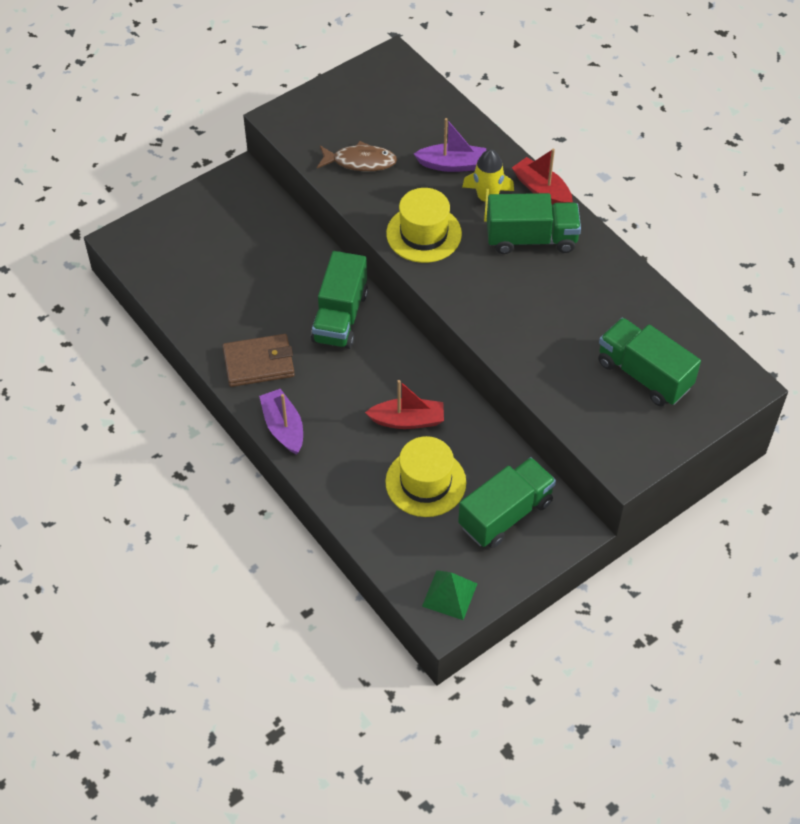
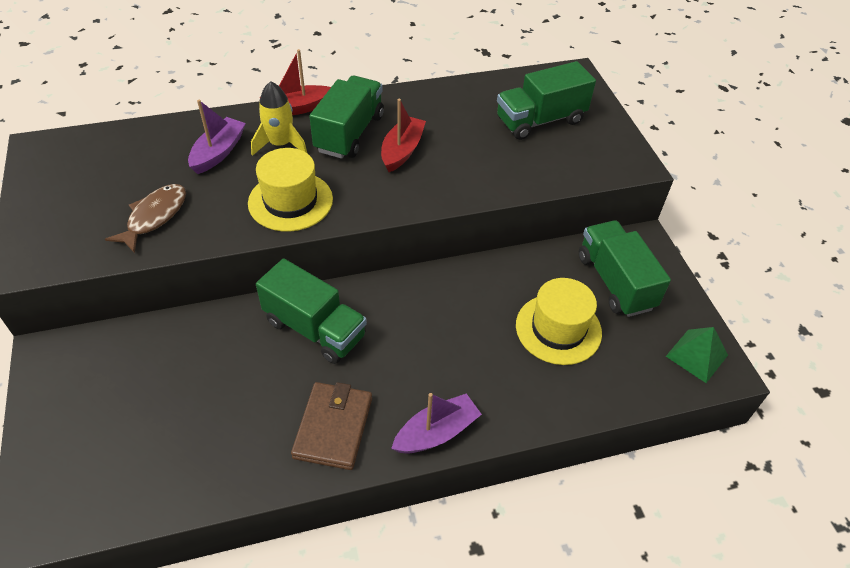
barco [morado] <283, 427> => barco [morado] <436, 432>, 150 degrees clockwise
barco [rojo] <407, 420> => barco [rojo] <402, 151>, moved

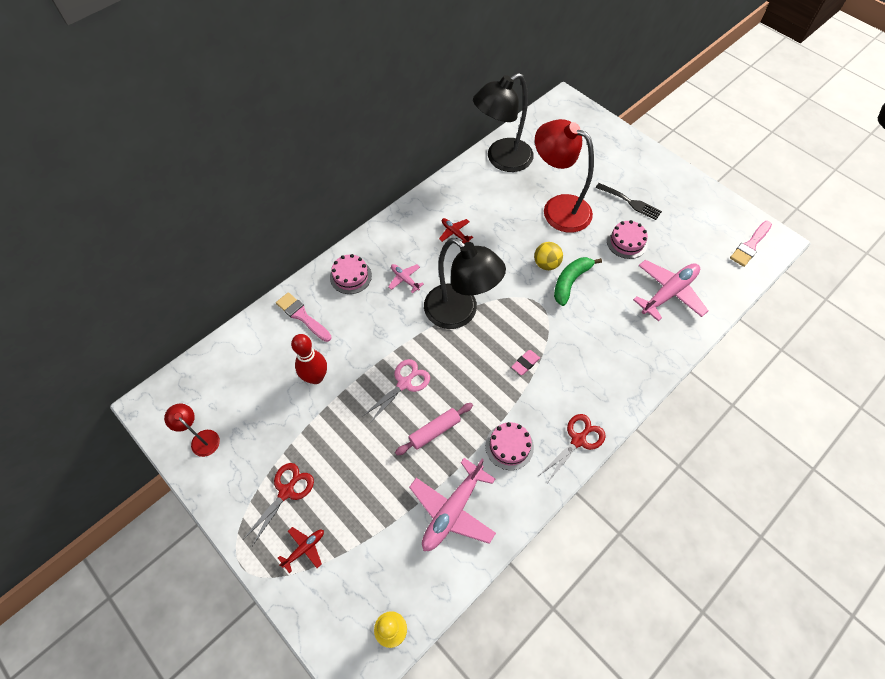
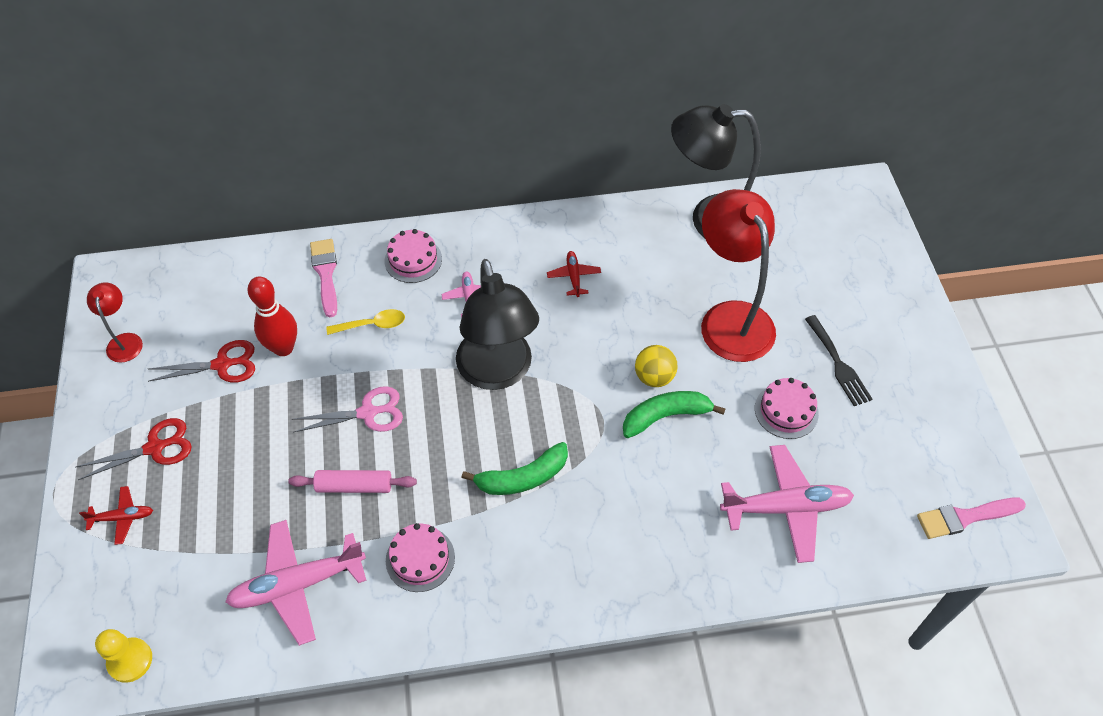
goma de borrar [rosa] <525, 363> => plátano [verde] <522, 478>
tijeras [rojo] <578, 440> => tijeras [rojo] <222, 365>, moved
nothing => cuchara [amarillo] <372, 325>

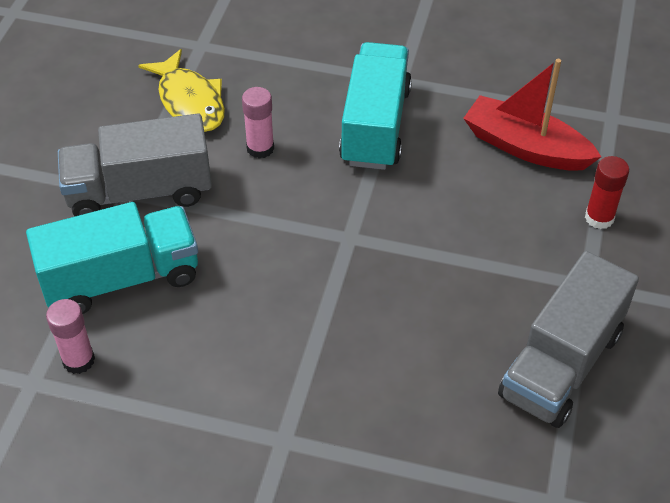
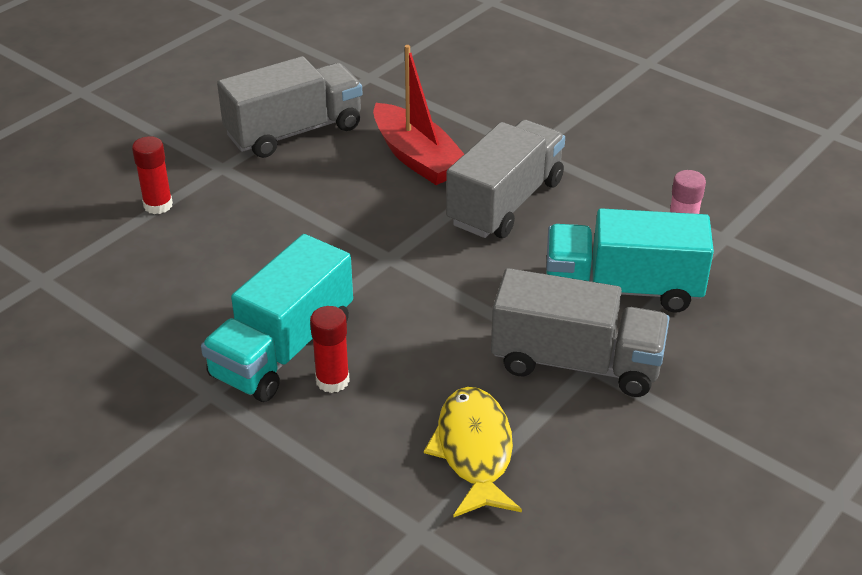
barra de pegamento [rosa] <260, 148> => nothing
barco [rojo] <525, 147> => barco [rojo] <417, 157>, moved
nothing => barra de pegamento [rojo] <332, 380>
nothing => camión [gris] <505, 202>

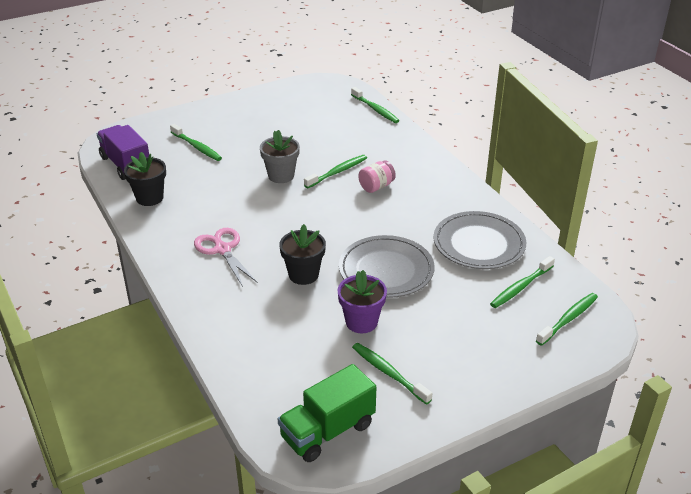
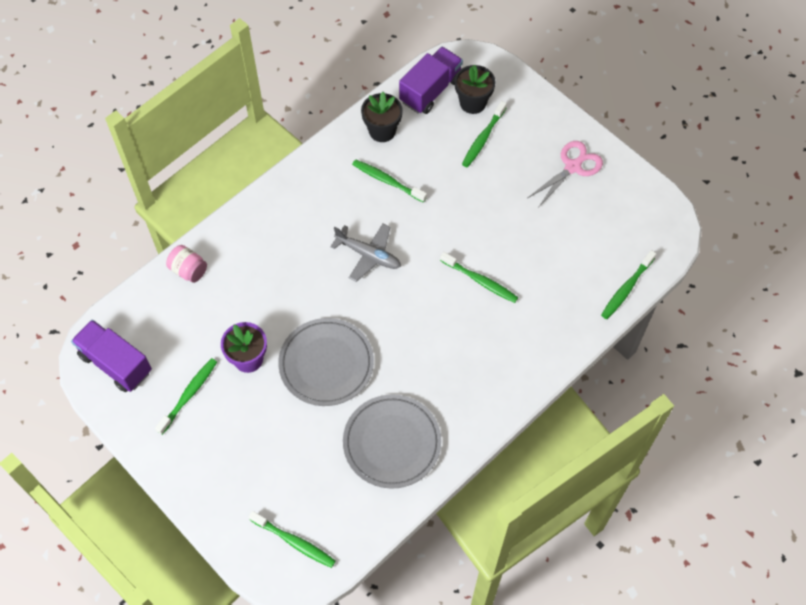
tijeras [rosa] <222, 249> => tijeras [rosa] <573, 167>, moved
maceta [gris] <281, 176> => nothing
camión [verde] <327, 431> => camión [morado] <115, 363>
maceta [negro] <303, 274> => maceta [negro] <473, 103>, moved
tarro [rosa] <376, 186> => tarro [rosa] <189, 270>, moved
cepillo de dientes [verde] <520, 287> => cepillo de dientes [verde] <387, 181>, moved
nothing => avión [gris] <369, 255>

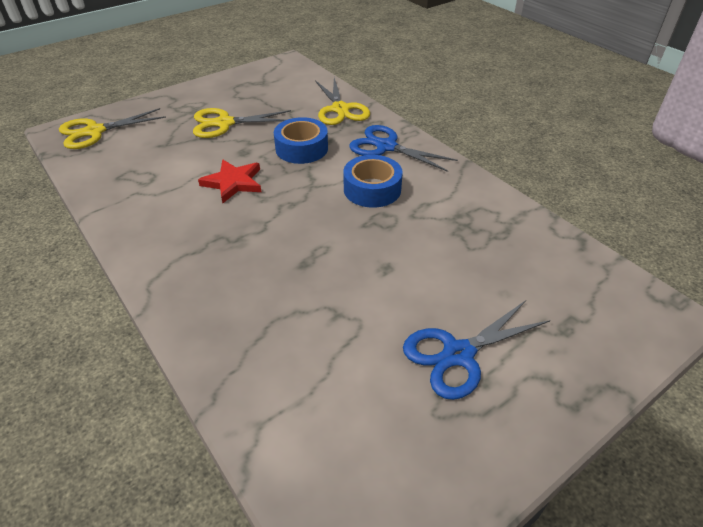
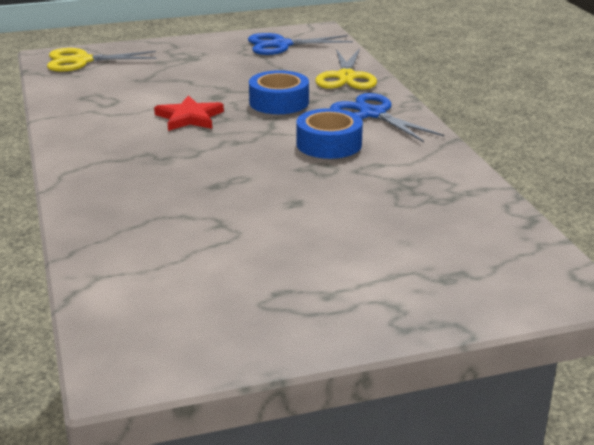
tijeras [amarillo] <224, 123> => nothing
tijeras [azul] <458, 354> => tijeras [azul] <281, 45>, moved

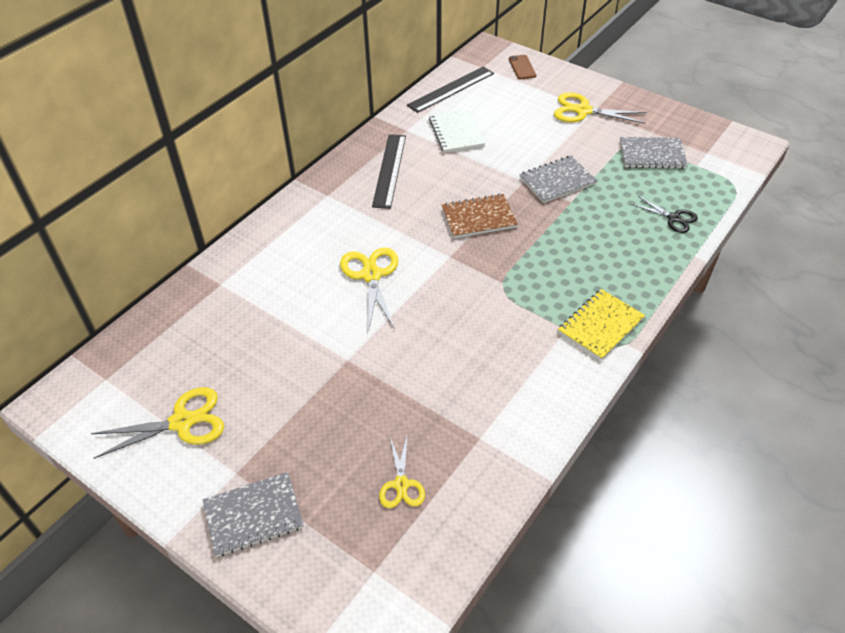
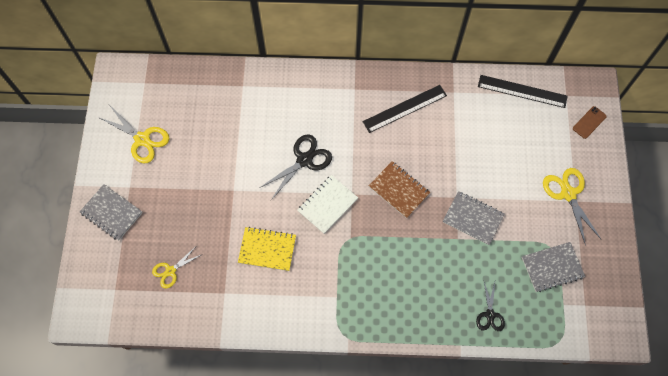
tijeras [amarillo] <371, 275> => tijeras [negro] <304, 160>
cuaderno [blanco] <456, 132> => cuaderno [blanco] <327, 205>, moved
cuaderno [amarillo] <600, 325> => cuaderno [amarillo] <267, 249>, moved
cuaderno [gris] <652, 154> => cuaderno [gris] <552, 267>, 75 degrees counterclockwise

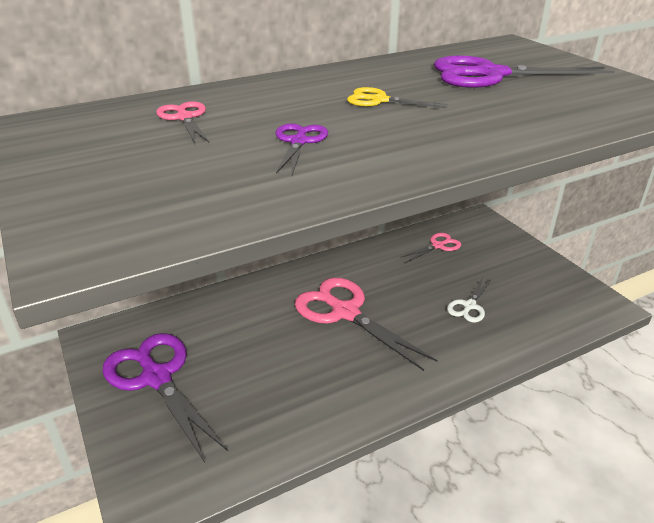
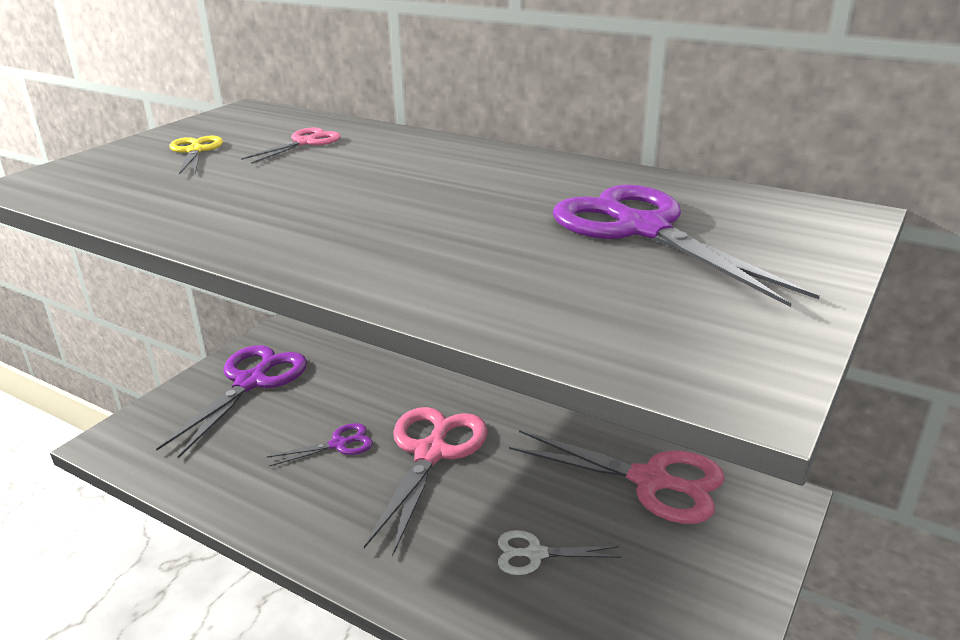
tijeras [morado] <299, 142> => tijeras [morado] <339, 444>, moved
tijeras [amarillo] <379, 100> => tijeras [amarillo] <195, 151>, moved
tijeras [rosa] <438, 246> => tijeras [rosa] <650, 481>, x1.97

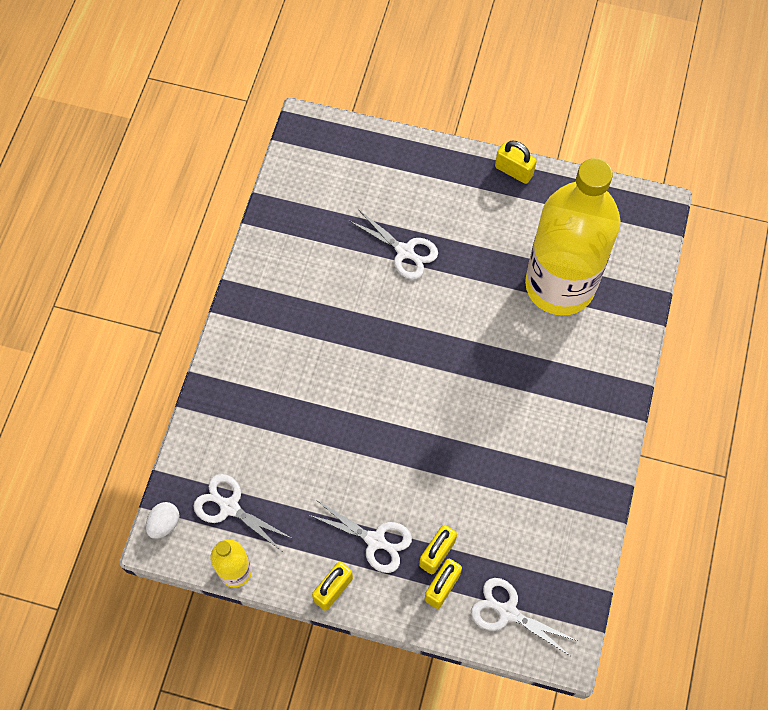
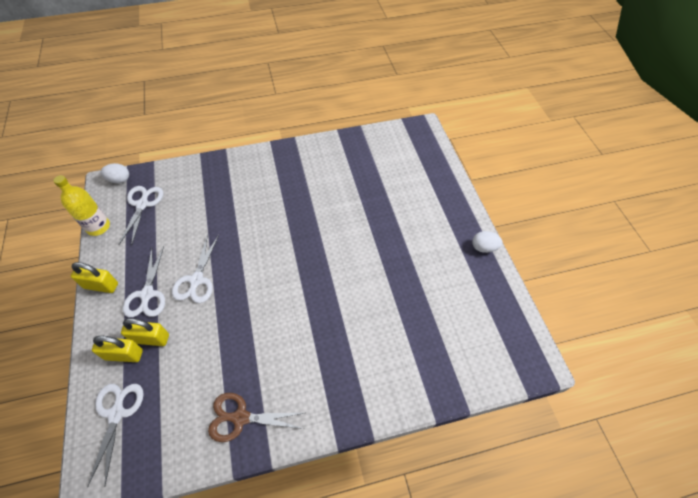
tijeras [blanco] <405, 252> => tijeras [blanco] <196, 280>, moved
candado [amarillo] <513, 171> => huevo [blanco] <483, 247>
botella [amarillo] <560, 285> => nothing
nothing => tijeras [marrón] <240, 417>

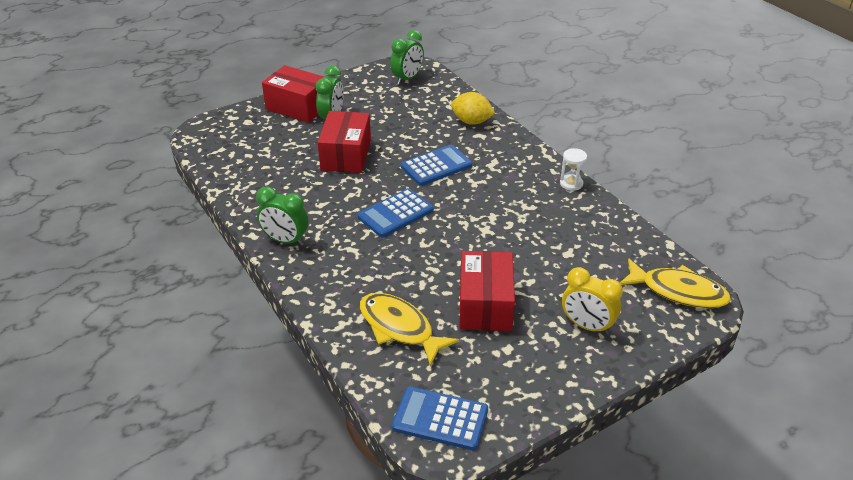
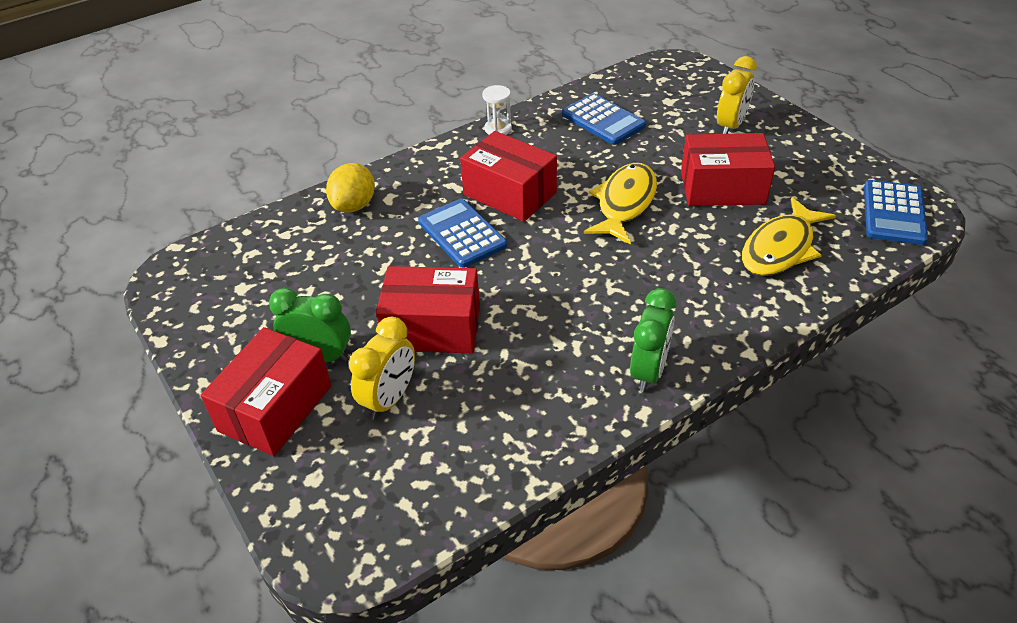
calculadora [azul] <395, 213> => calculadora [azul] <603, 120>, moved
despertador [verde] <407, 78> => nothing
pez [amarillo] <678, 291> => pez [amarillo] <624, 203>, moved
nothing => despertador [amarillo] <389, 399>
nothing => caja [rojo] <510, 193>

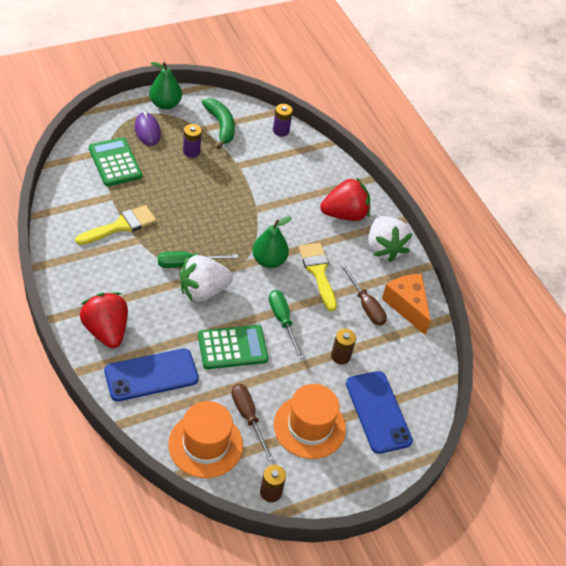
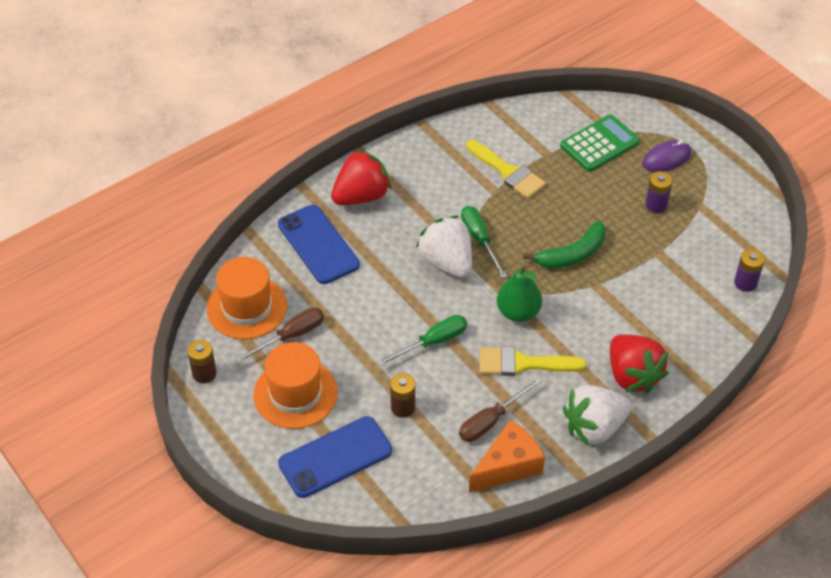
pera [verde] <165, 104> => nothing
calculadora [verde] <232, 347> => nothing
plátano [verde] <221, 126> => plátano [verde] <572, 254>, moved
pincel [amarillo] <318, 272> => pincel [amarillo] <522, 363>, 150 degrees counterclockwise

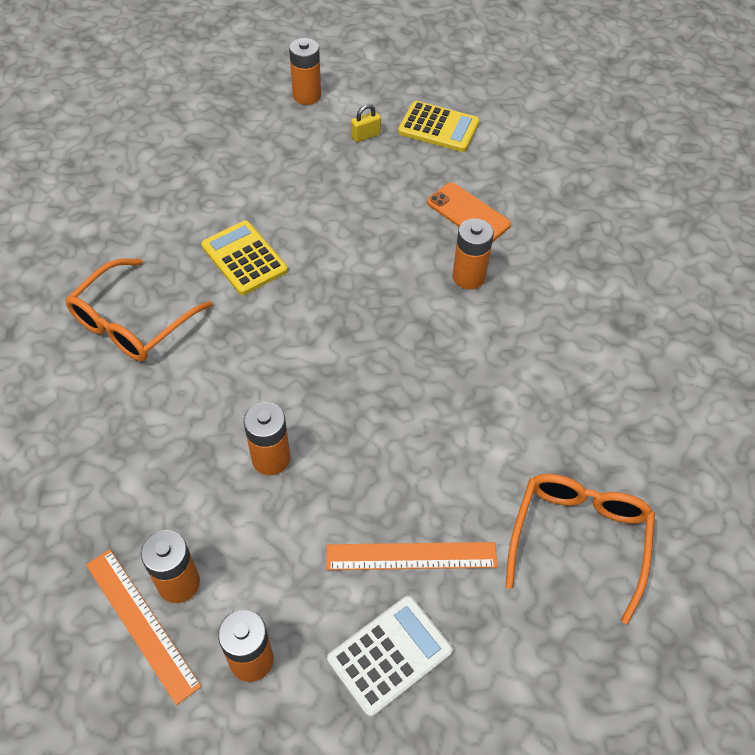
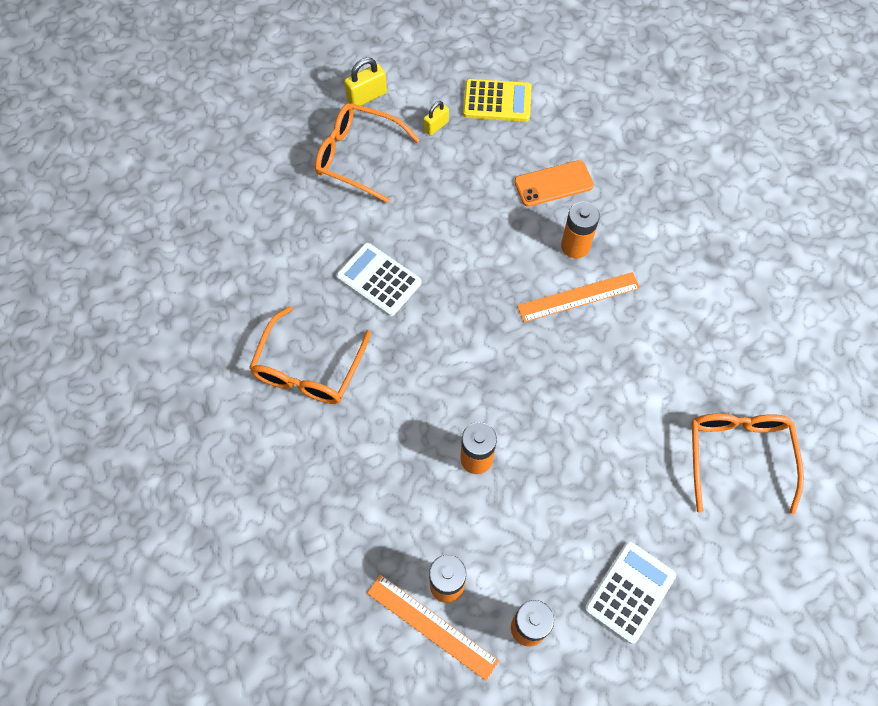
calculadora [amarillo] <244, 258> => calculadora [blanco] <379, 280>
pila [naranja] <307, 96> => candado [amarillo] <367, 96>
regla [naranja] <411, 556> => regla [naranja] <578, 297>, moved
móvil [naranja] <468, 213> => móvil [naranja] <553, 184>, 45 degrees counterclockwise
nothing => gafas [naranja] <357, 156>

